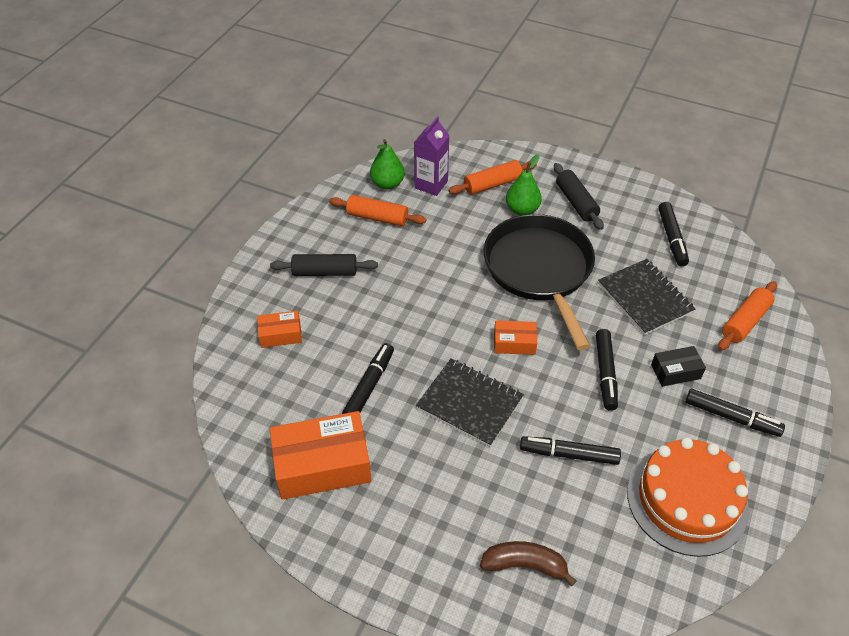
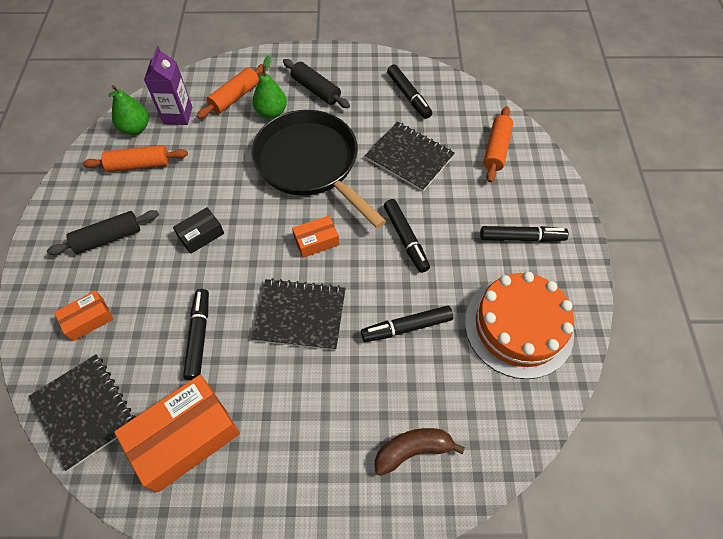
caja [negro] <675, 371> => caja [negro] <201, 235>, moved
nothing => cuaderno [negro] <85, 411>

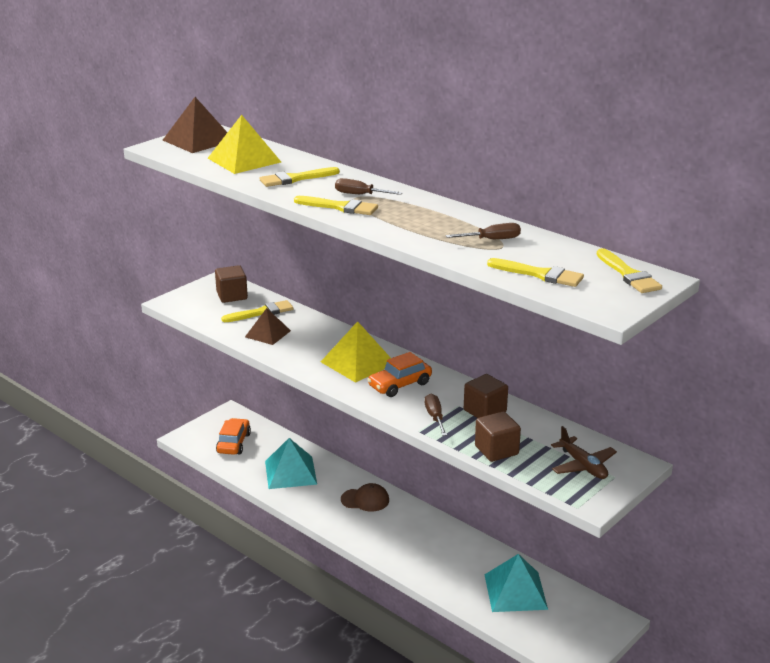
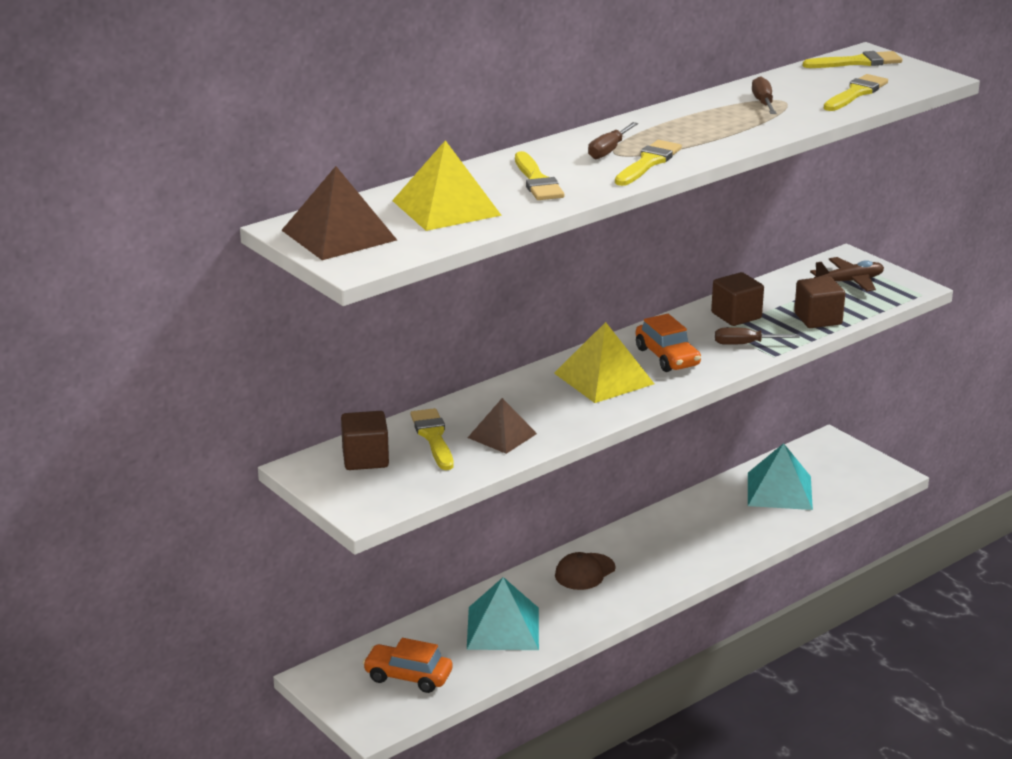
gorra [marrón] <365, 500> => gorra [marrón] <584, 572>, 150 degrees counterclockwise

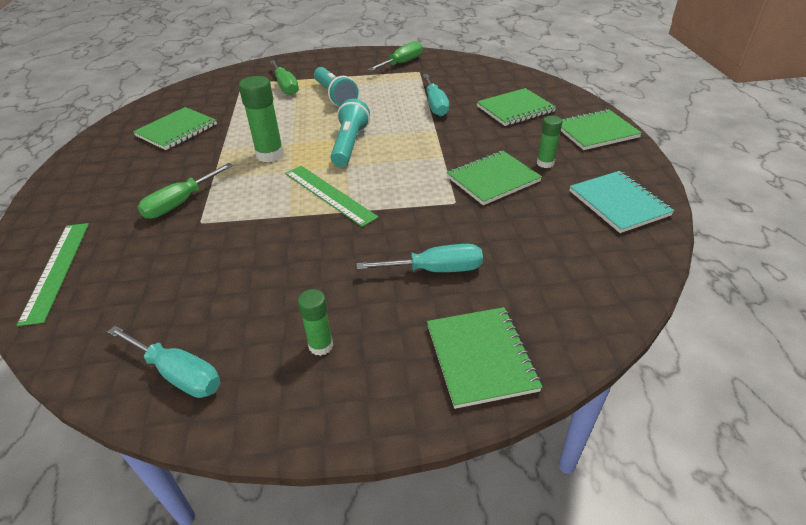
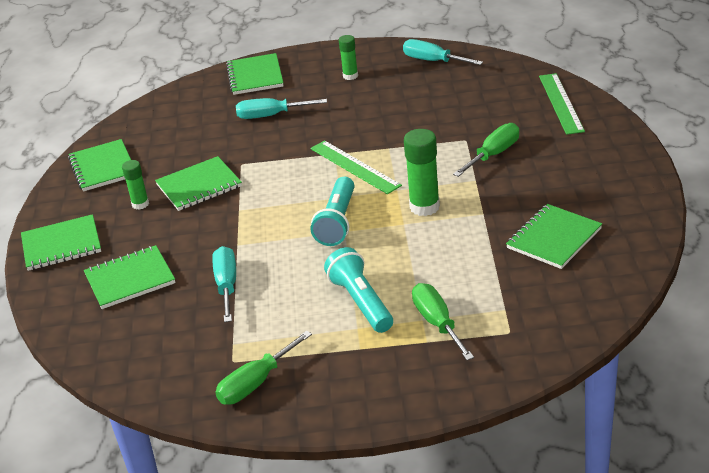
cuaderno [turquesa] <618, 203> => cuaderno [verde] <103, 167>

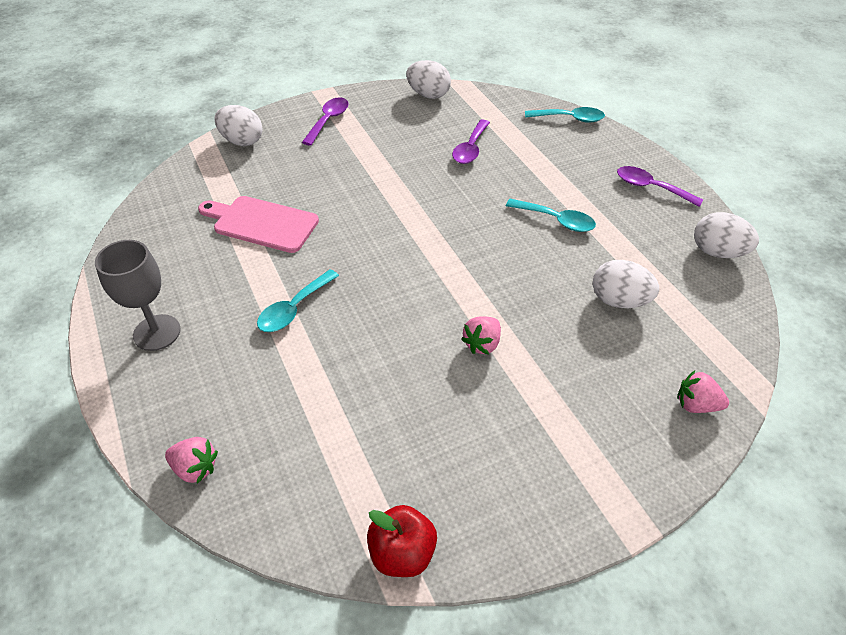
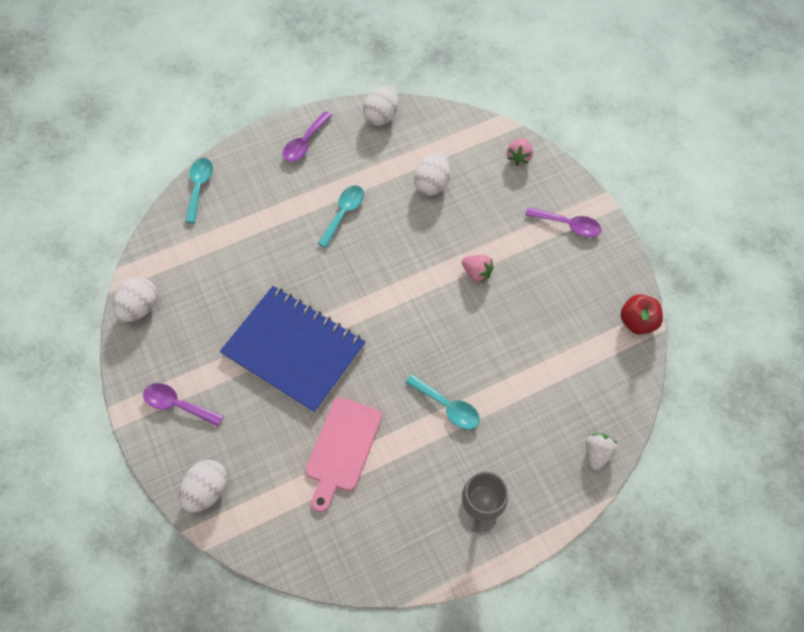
fresa [rosa] <195, 468> => fresa [blanco] <597, 453>
cuchara [morado] <470, 148> => cuchara [morado] <568, 225>, moved
nothing => cuaderno [azul] <294, 350>

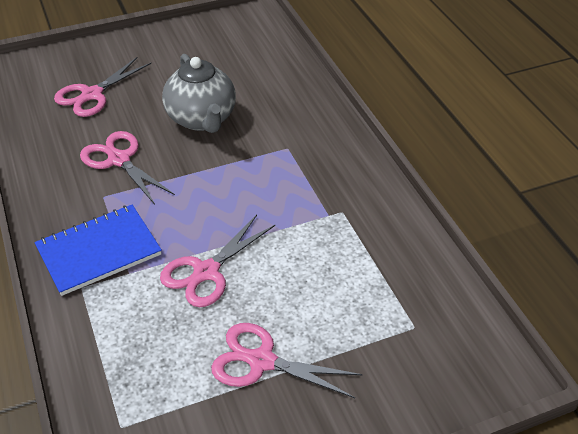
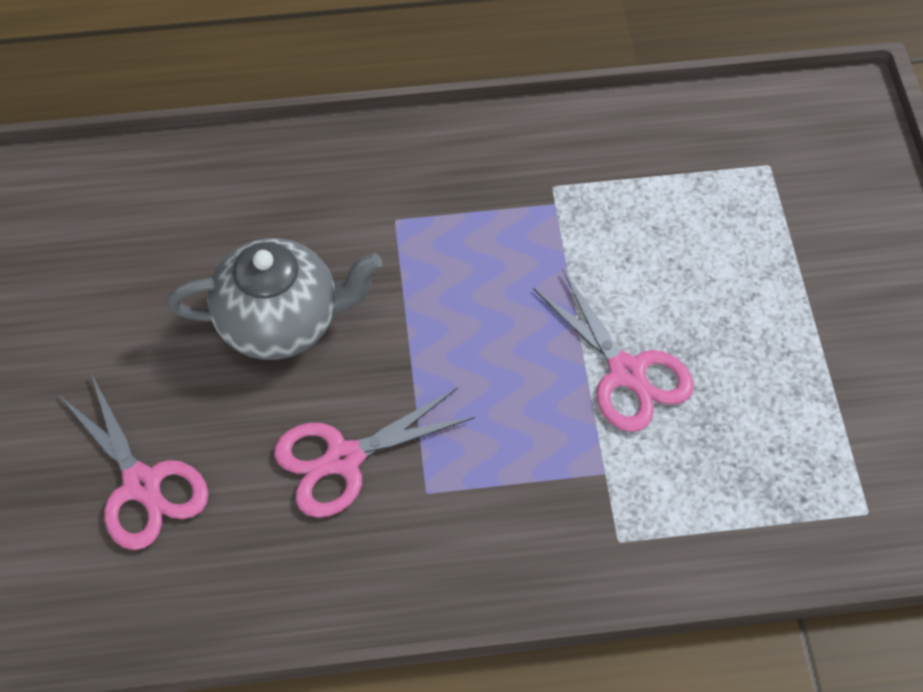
cuaderno [azul] <99, 251> => nothing
tijeras [rosa] <261, 361> => nothing

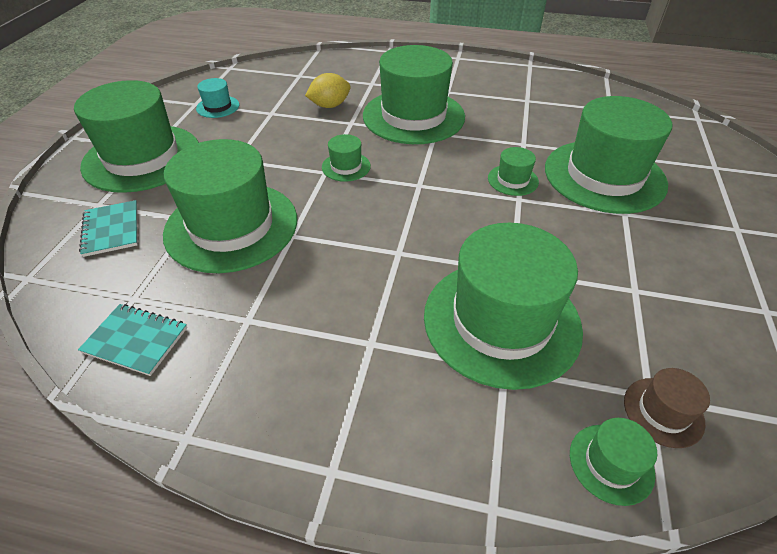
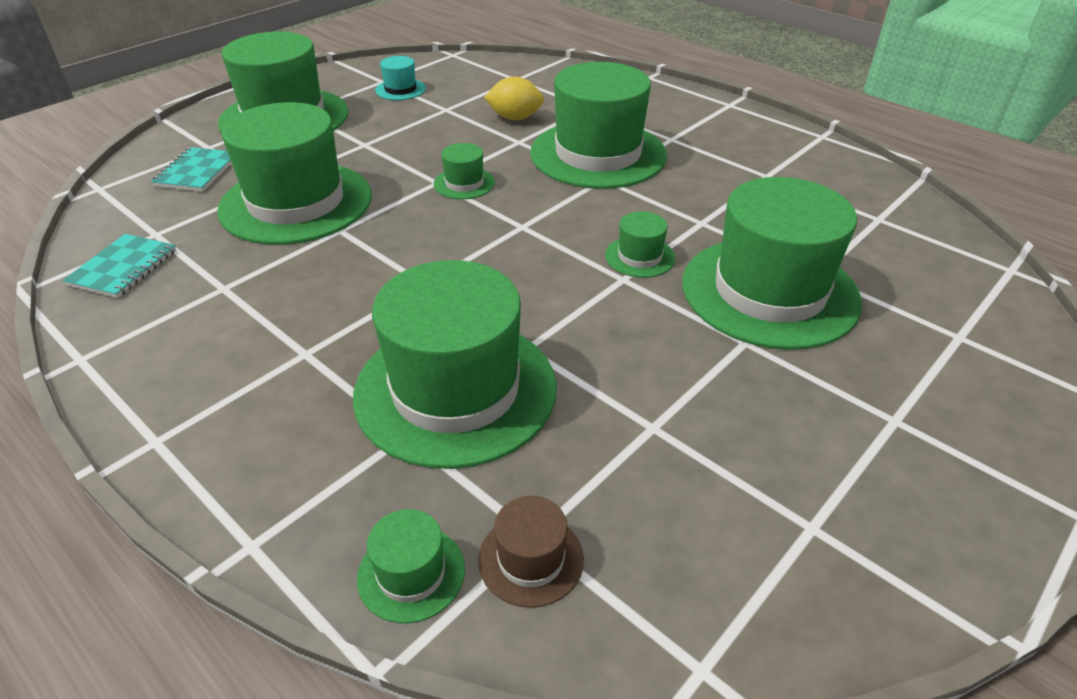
cuaderno [turquesa] <136, 340> => cuaderno [turquesa] <123, 268>, 60 degrees clockwise

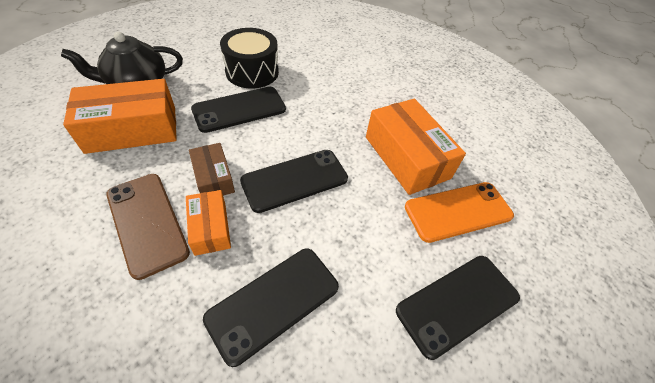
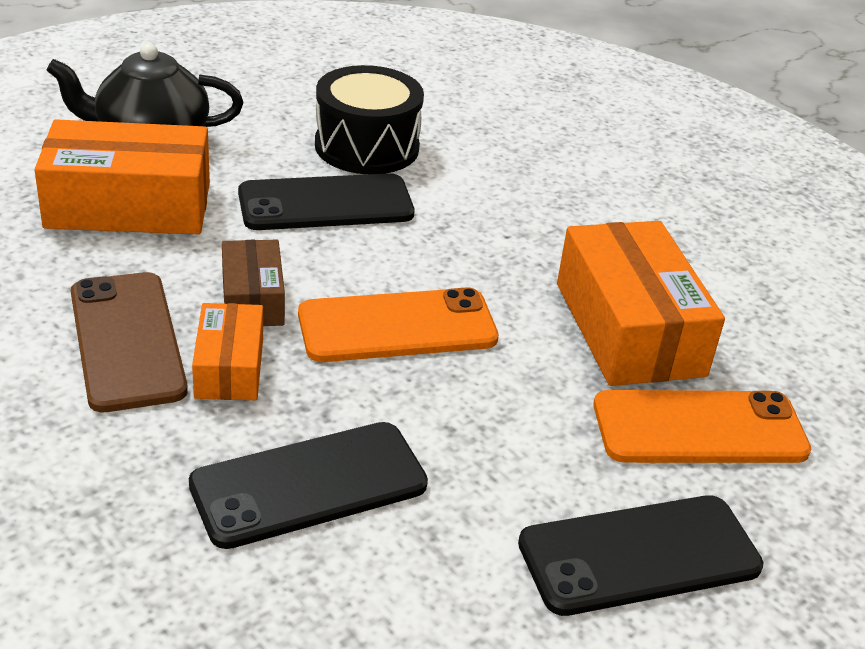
móvil [negro] <295, 180> => móvil [naranja] <397, 327>

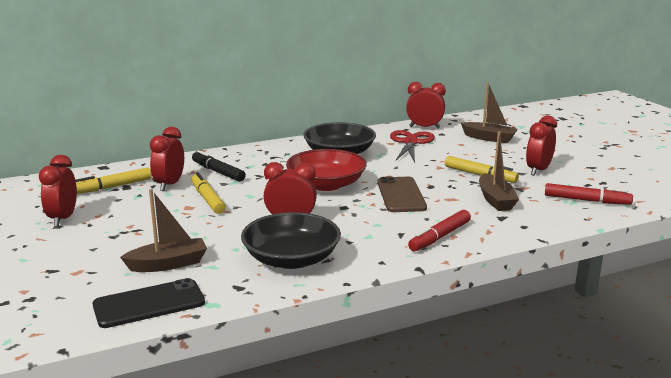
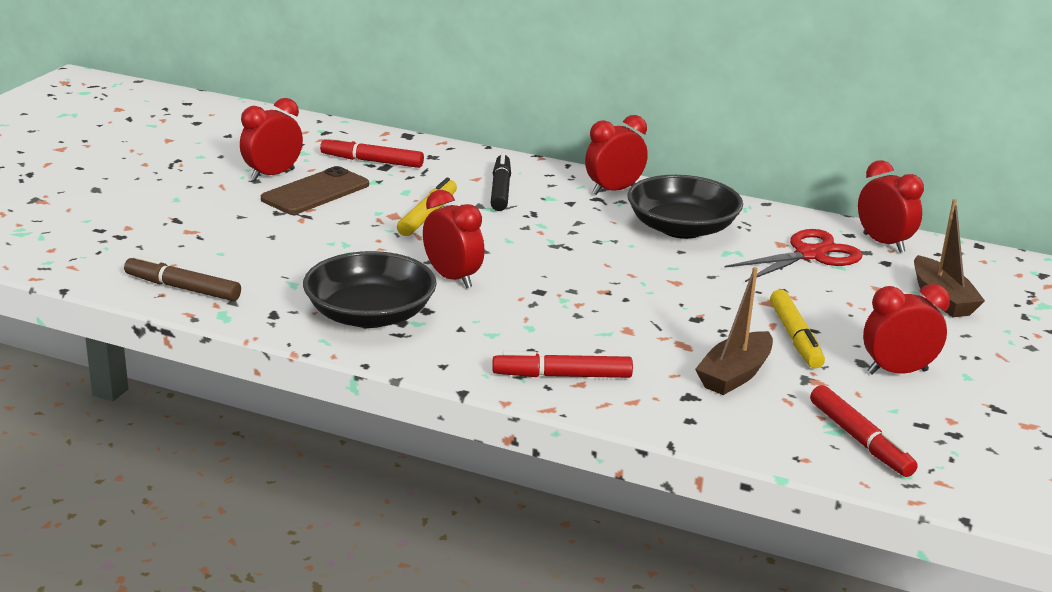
rotulador [amarillo] <112, 187> => rotulador [rojo] <372, 161>
móvil [negro] <149, 304> => rotulador [marrón] <183, 288>
barco [marrón] <168, 264> => nothing
despertador [rojo] <169, 184> => despertador [rojo] <613, 190>, moved
cuenco [rojo] <326, 184> => nothing
móvil [marrón] <401, 195> => móvil [marrón] <315, 192>, moved

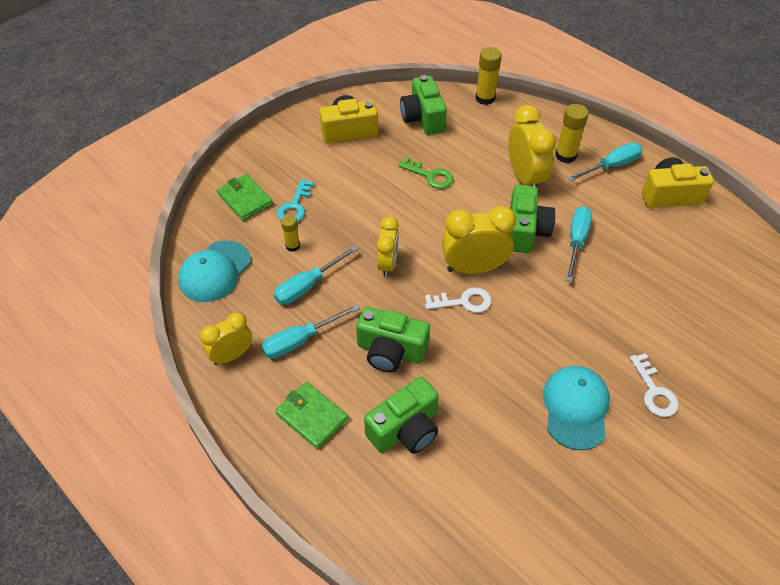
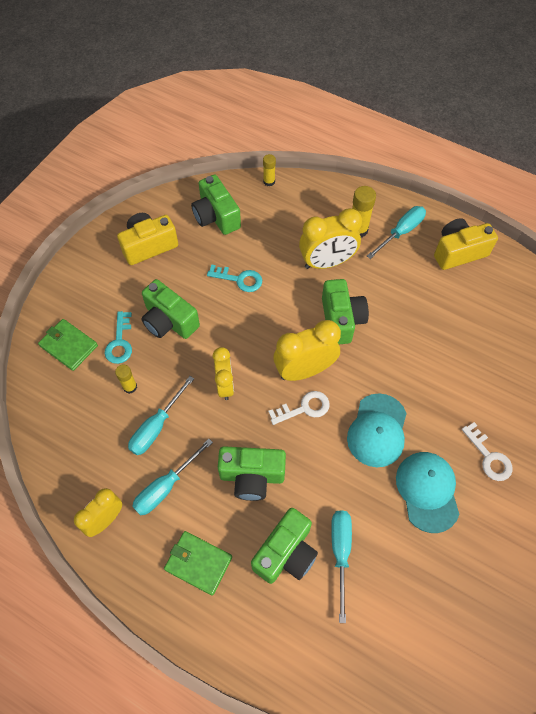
gorra [turquesa] <215, 271> => gorra [turquesa] <377, 430>, moved
llave [verde] <430, 175> => llave [turquesa] <239, 279>
barra de pegamento [amarillo] <485, 98> => barra de pegamento [amarillo] <269, 181>, x0.62
despertador [amarillo] <525, 178> => despertador [amarillo] <327, 262>, 105 degrees clockwise
destornillador [turquesa] <576, 241> => destornillador [turquesa] <340, 552>, moved
nothing => cámara [verde] <169, 321>

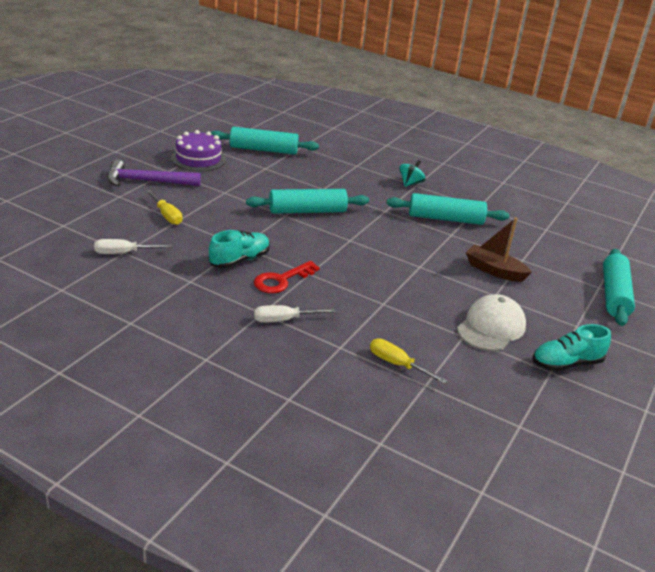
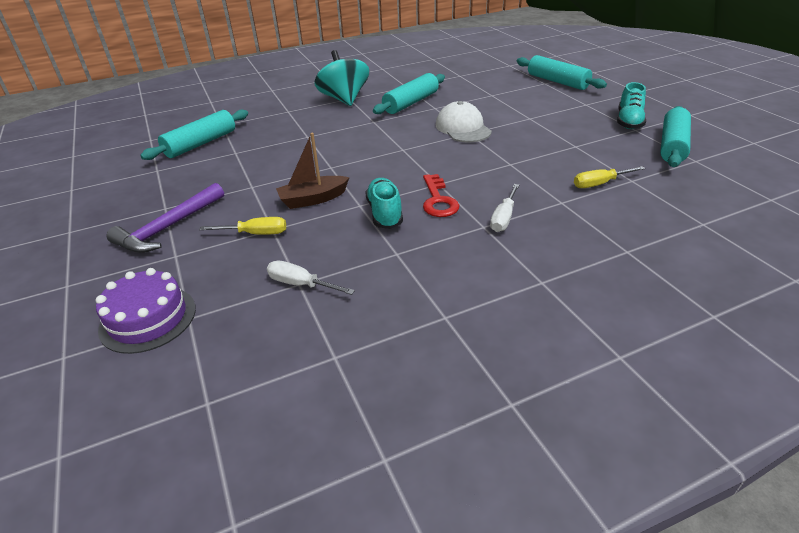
destornillador [blanco] <124, 253> => destornillador [blanco] <301, 284>, 90 degrees clockwise
tarta [morado] <198, 159> => tarta [morado] <148, 318>, moved
rodillo [turquesa] <307, 211> => rodillo [turquesa] <672, 145>, moved
peonza [turquesa] <410, 183> => peonza [turquesa] <344, 99>, x2.02
gorra [blanco] <491, 327> => gorra [blanco] <463, 128>, moved
barco [marrón] <494, 270> => barco [marrón] <313, 199>, moved

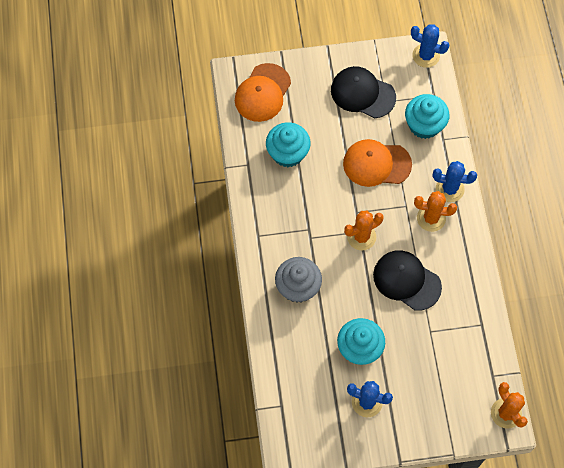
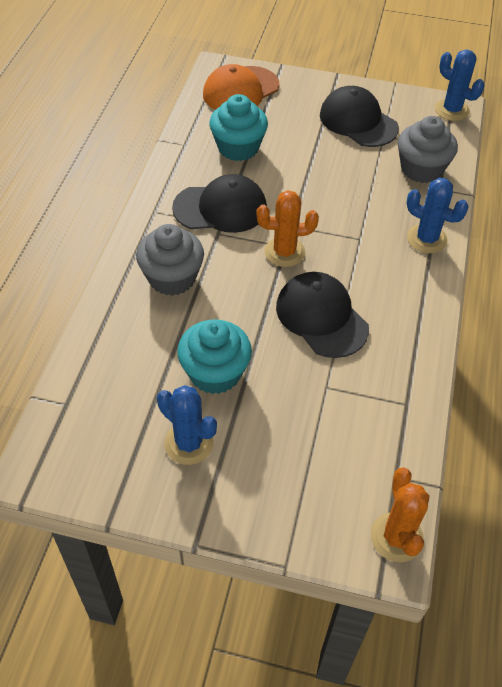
gorra [naranja] <376, 164> => nothing
magdalena [turquesa] <424, 125> => magdalena [gris] <421, 169>
cactus [naranja] <431, 218> => nothing
nothing => gorra [negro] <220, 208>

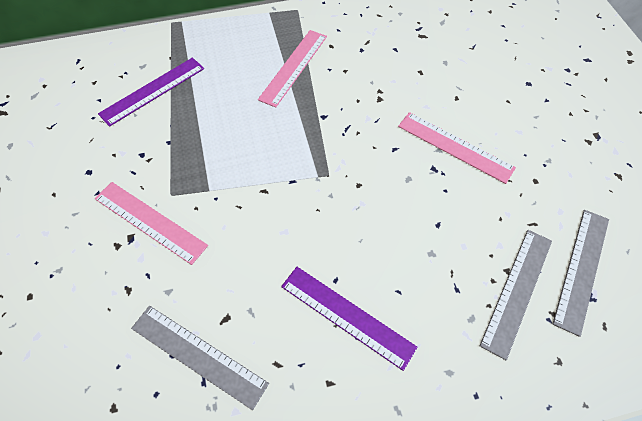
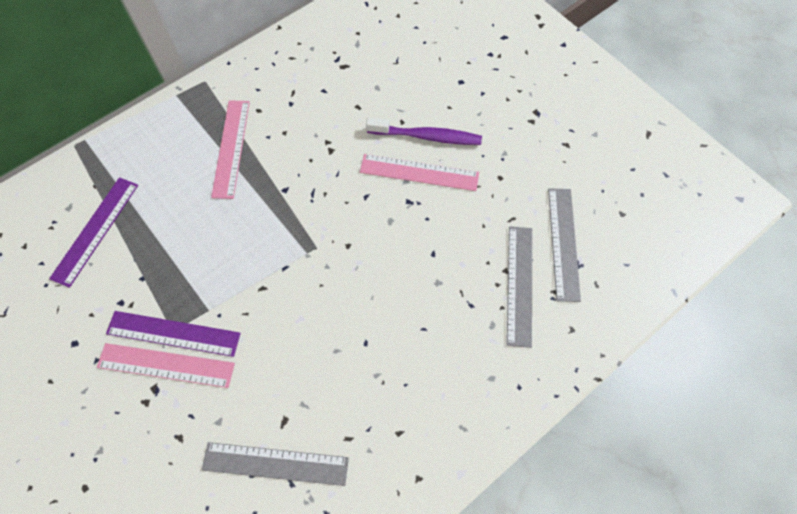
regla [morado] <347, 316> => regla [morado] <173, 333>, moved
nothing => cepillo de dientes [morado] <427, 136>

